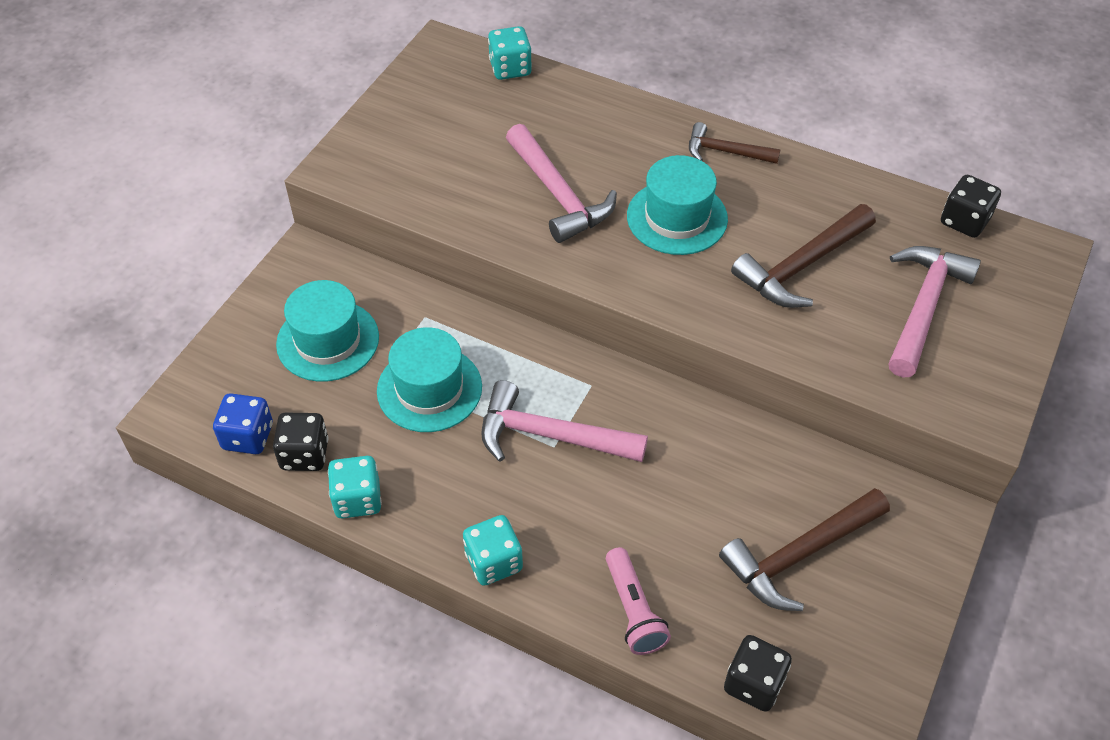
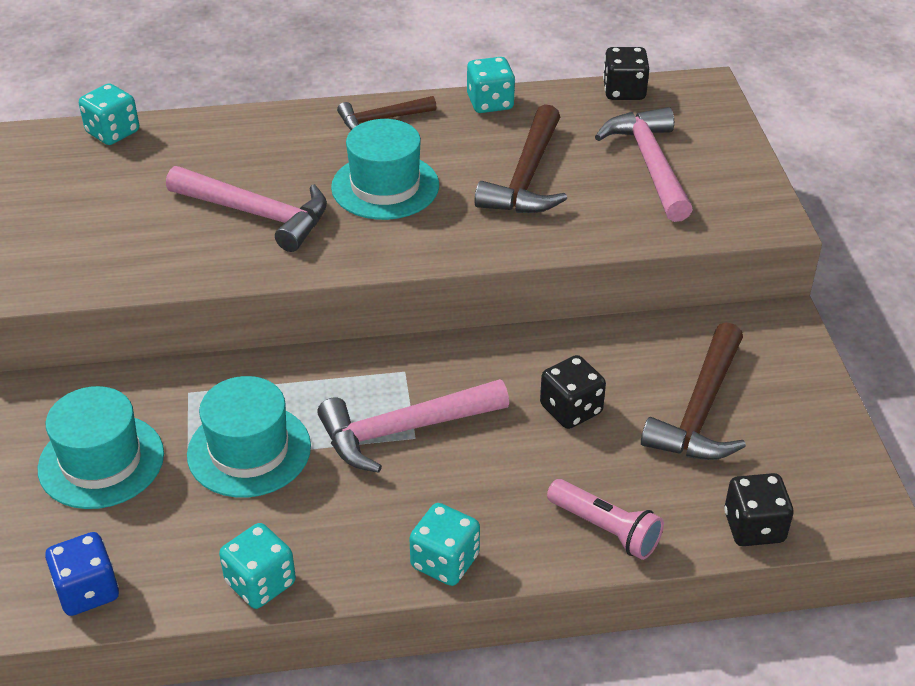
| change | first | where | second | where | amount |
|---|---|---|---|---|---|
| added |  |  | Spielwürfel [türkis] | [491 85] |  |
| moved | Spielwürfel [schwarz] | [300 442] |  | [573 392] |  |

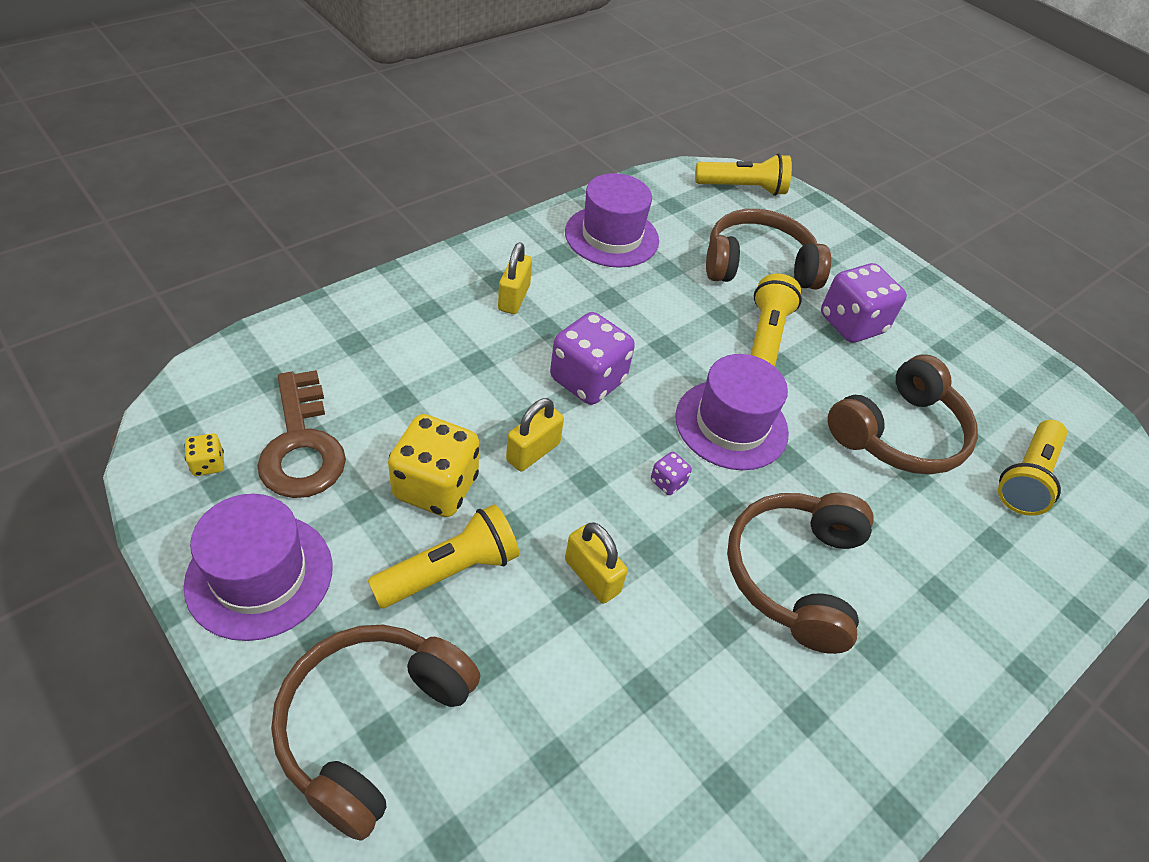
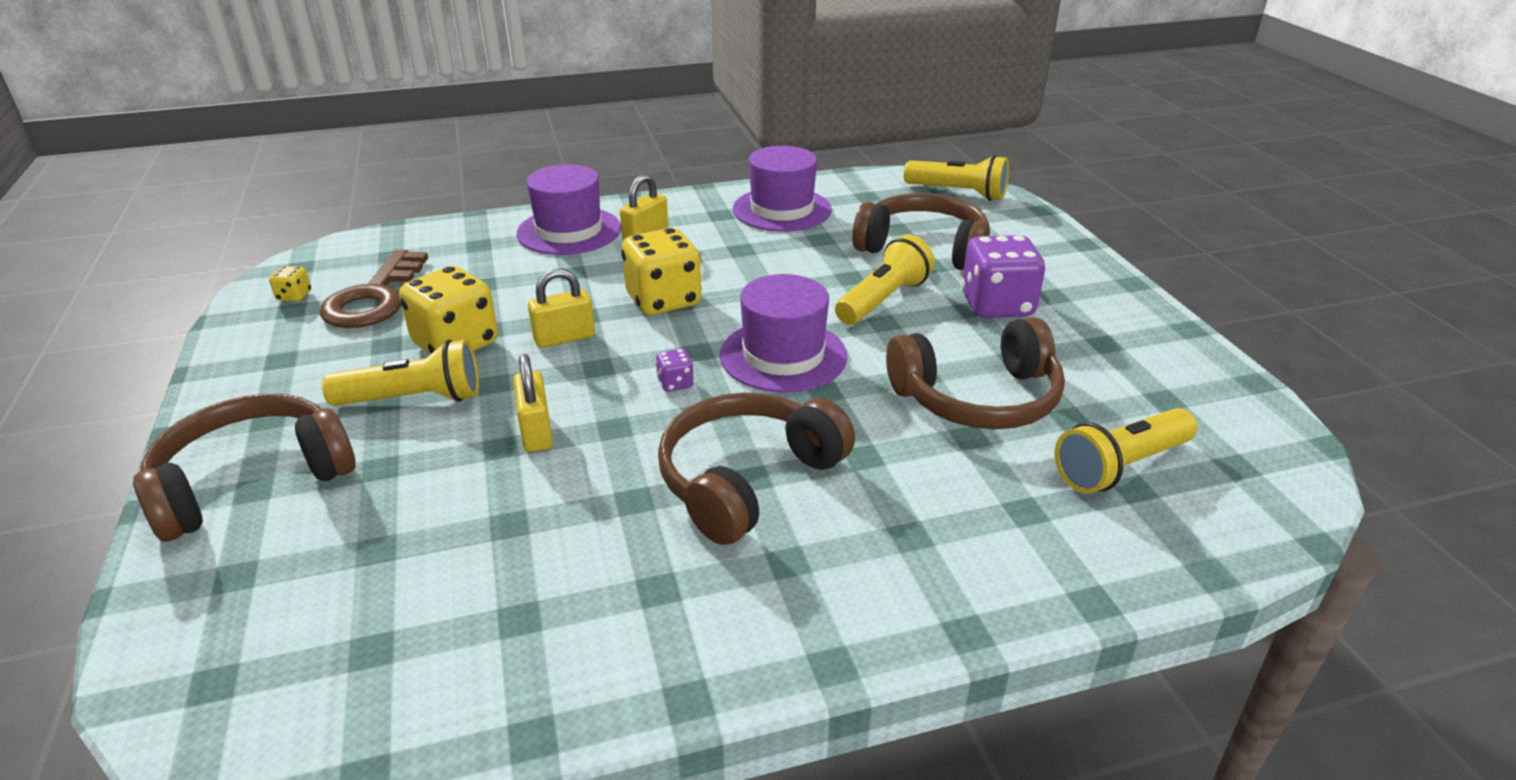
| change | first | where | second | where | amount |
|---|---|---|---|---|---|
| moved | Hut [lila] | [258 567] |  | [568 209] |  |
| recoloured | Spielwürfel [lila] | [592 358] | Spielwürfel [gelb] | [661 271] |  |

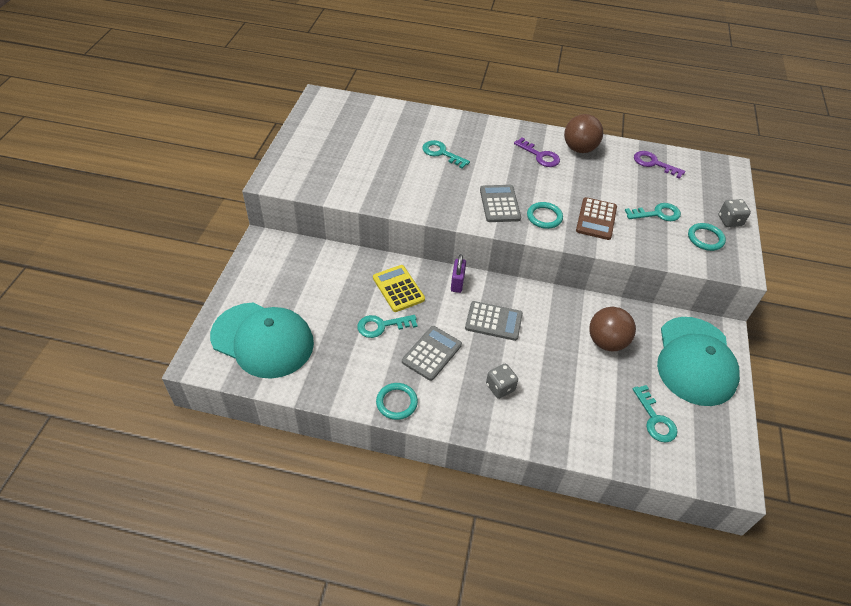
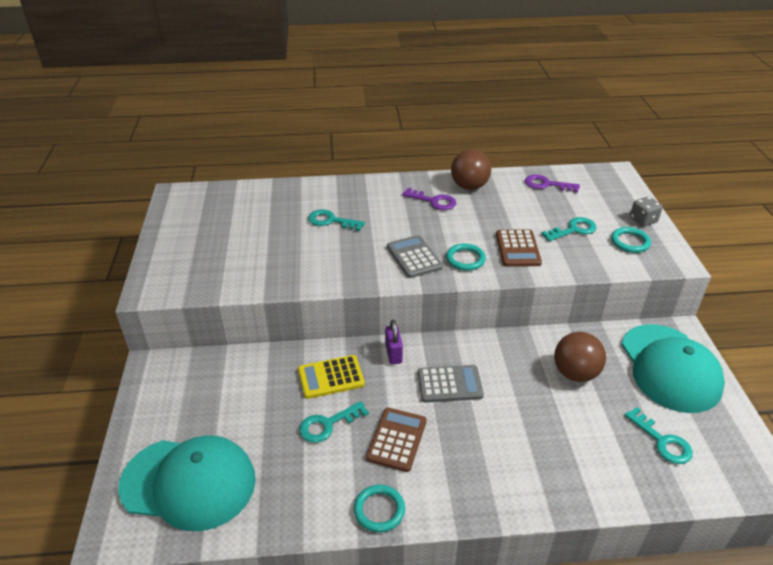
| change | first | where | second | where | amount |
|---|---|---|---|---|---|
| removed | Spielwürfel [grau] | [502 381] |  |  |  |
| recoloured | Taschenrechner [grau] | [432 353] | Taschenrechner [braun] | [396 440] |  |
| turned | Taschenrechner [gelb] | [399 288] |  | [331 377] | 60 degrees counterclockwise |

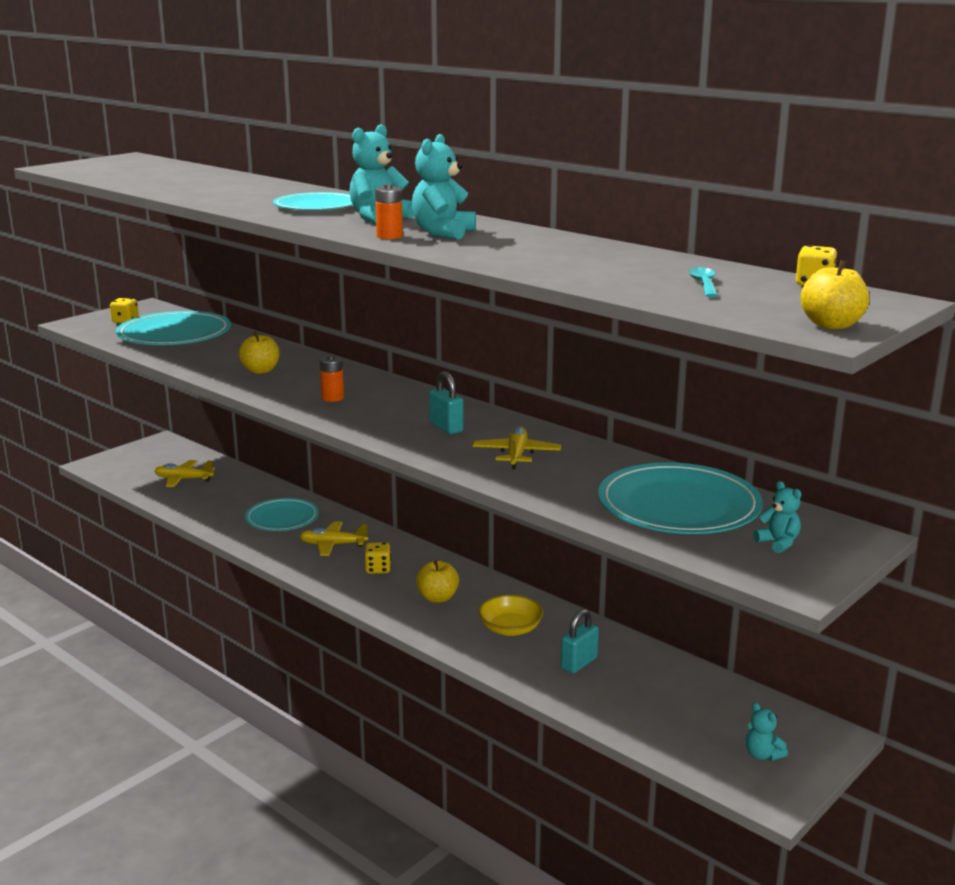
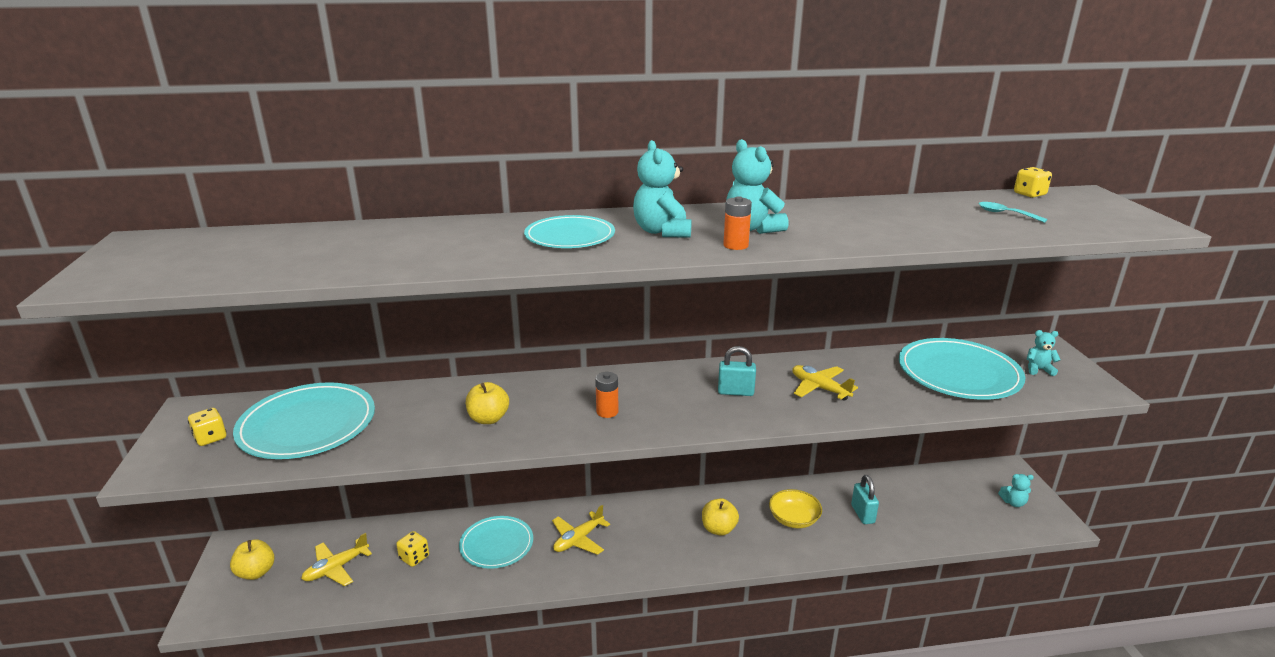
| change | first | where | second | where | amount |
|---|---|---|---|---|---|
| moved | Spielwürfel [gelb] | [377 558] |  | [412 549] |  |
| moved | Apfel [gelb] | [834 294] |  | [252 559] |  |

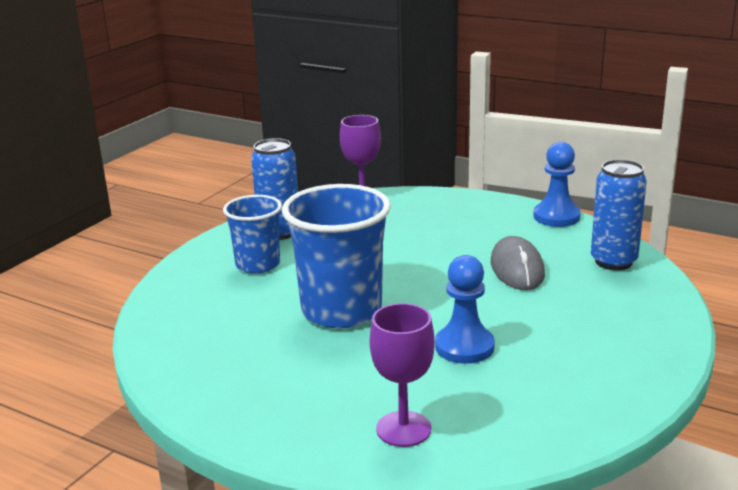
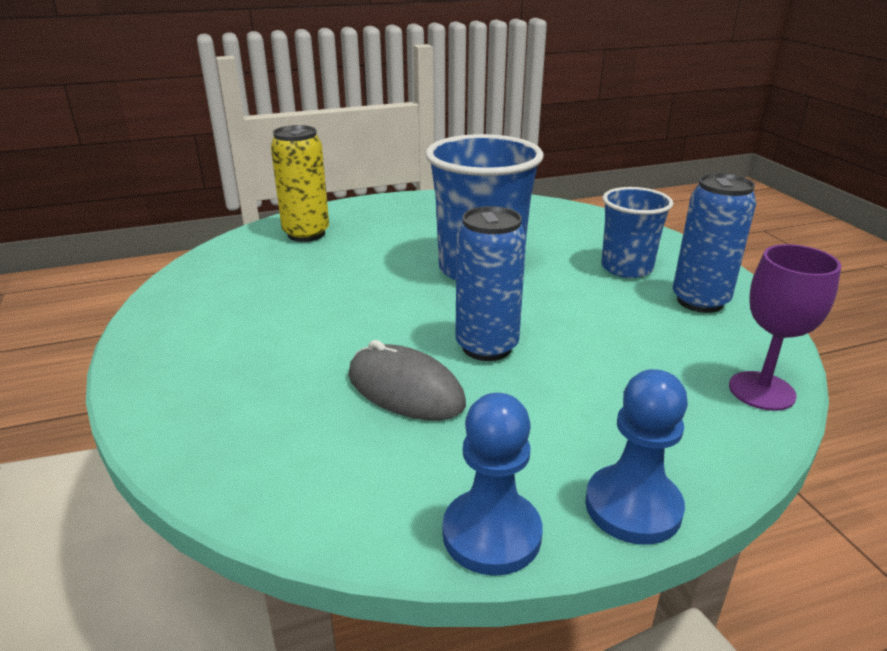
| change | first | where | second | where | amount |
|---|---|---|---|---|---|
| moved | Bauer [blau] | [465 309] |  | [636 457] |  |
| moved | Dose [blau] | [619 214] |  | [490 283] |  |
| replaced | Kelch [lila] | [402 375] | Dose [gelb] | [300 183] |  |

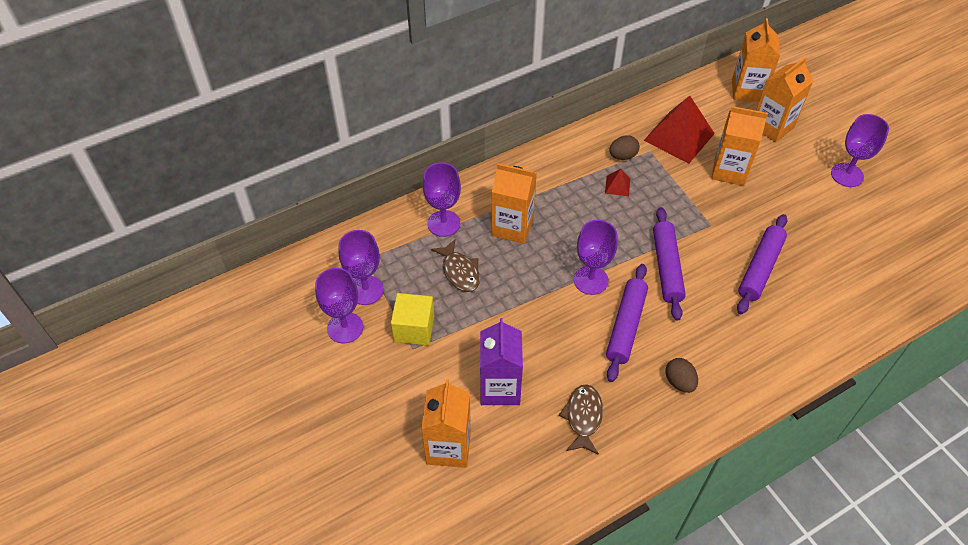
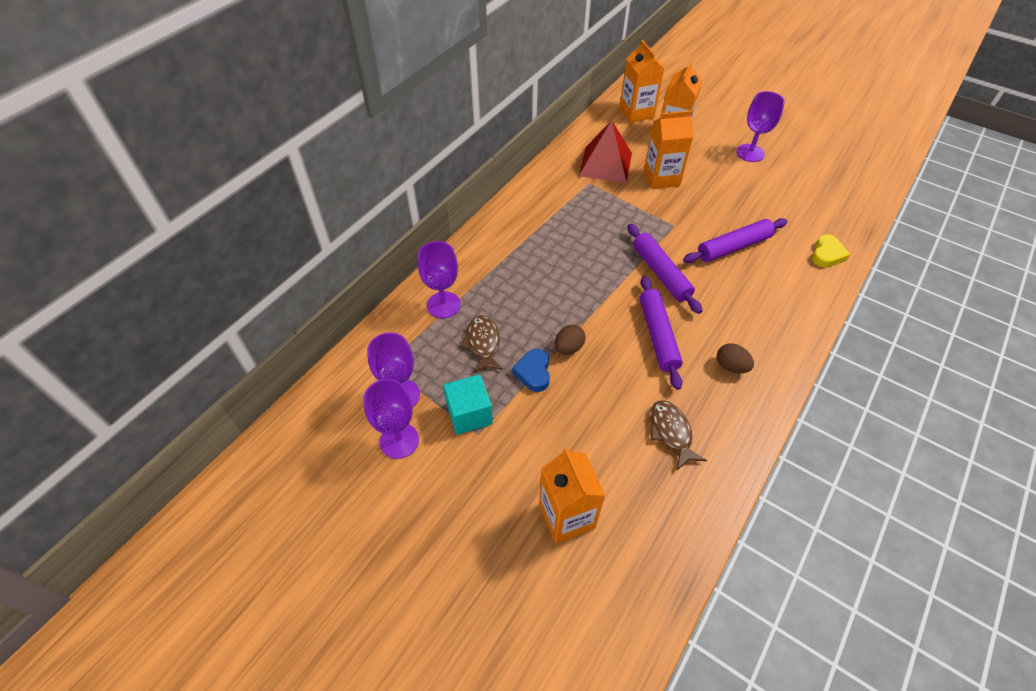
| change | first | where | second | where | amount |
|---|---|---|---|---|---|
| removed | Getränkekarton [lila] | [501 361] |  |  |  |
| removed | Getränkekarton [orange] | [514 203] |  |  |  |
| removed | Kelch [lila] | [596 257] |  |  |  |
| removed | Pyramide [rot] | [617 182] |  |  |  |
| added |  |  | Herz [blau] | [531 370] |  |
| added |  |  | Herz [gelb] | [831 251] |  |
| moved | Ei [braun] | [624 148] |  | [570 340] |  |
| recoloured | Kubus [gelb] | [412 319] | Kubus [türkis] | [468 404] |  |
| turned | Fisch [braun] | [455 265] |  | [482 344] | 135 degrees counterclockwise |
| turned | Nudelholz [lila] | [762 264] |  | [735 240] | 60 degrees clockwise |

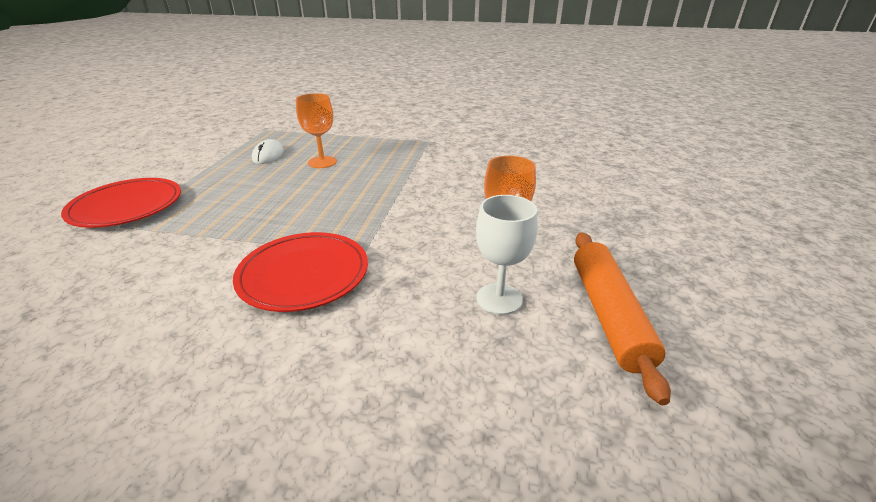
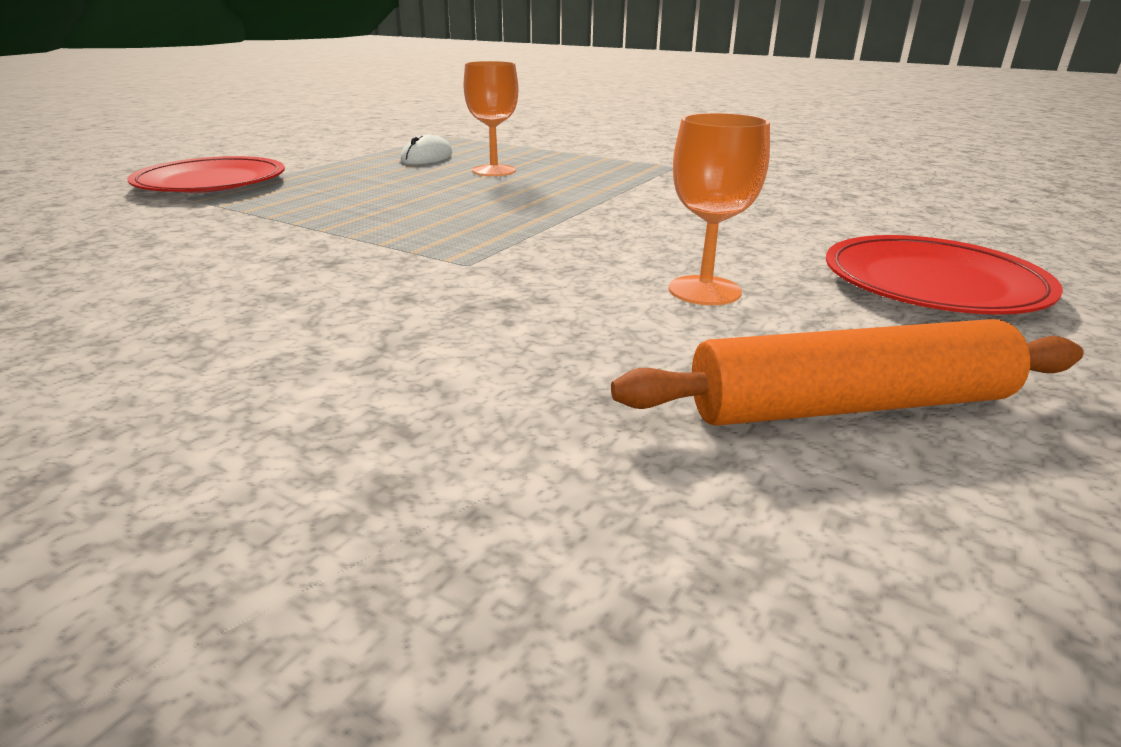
| change | first | where | second | where | amount |
|---|---|---|---|---|---|
| removed | Kelch [weiß] | [507 255] |  |  |  |
| moved | Teller [rot] | [300 272] |  | [944 275] |  |
| turned | Nudelholz [orange] | [622 318] |  | [847 372] | 60 degrees clockwise |

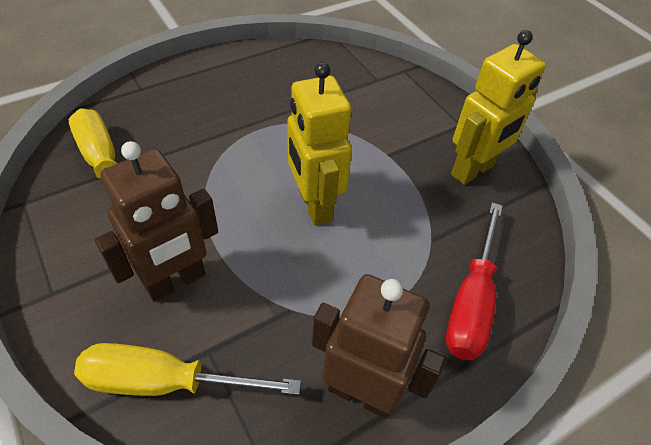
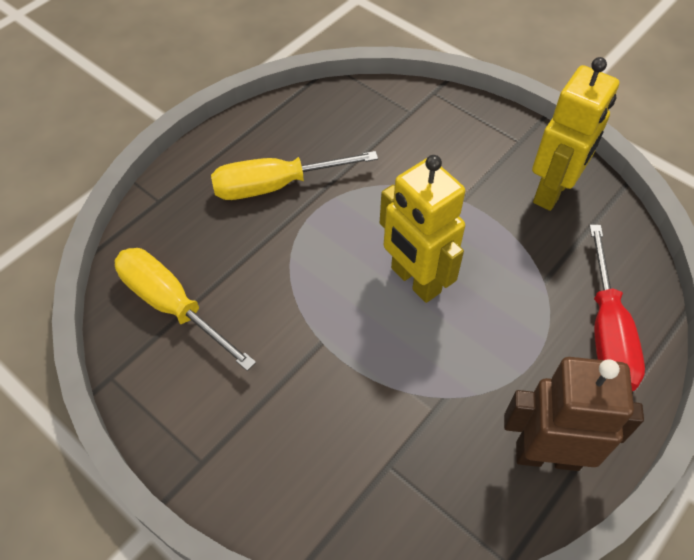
| change | first | where | second | where | amount |
|---|---|---|---|---|---|
| removed | Roboter [braun] | [156 221] |  |  |  |
| moved | Schraubenzieher [gelb] | [187 369] |  | [294 175] |  |

